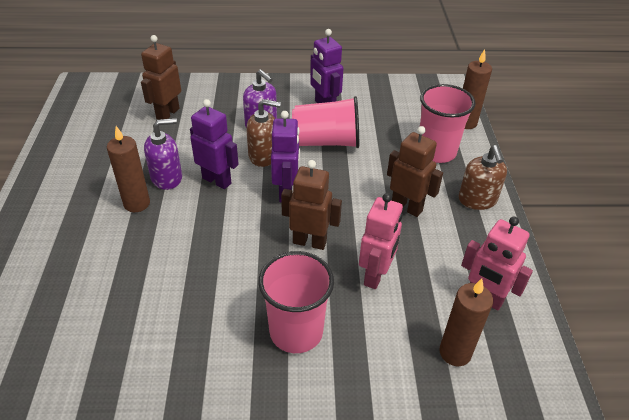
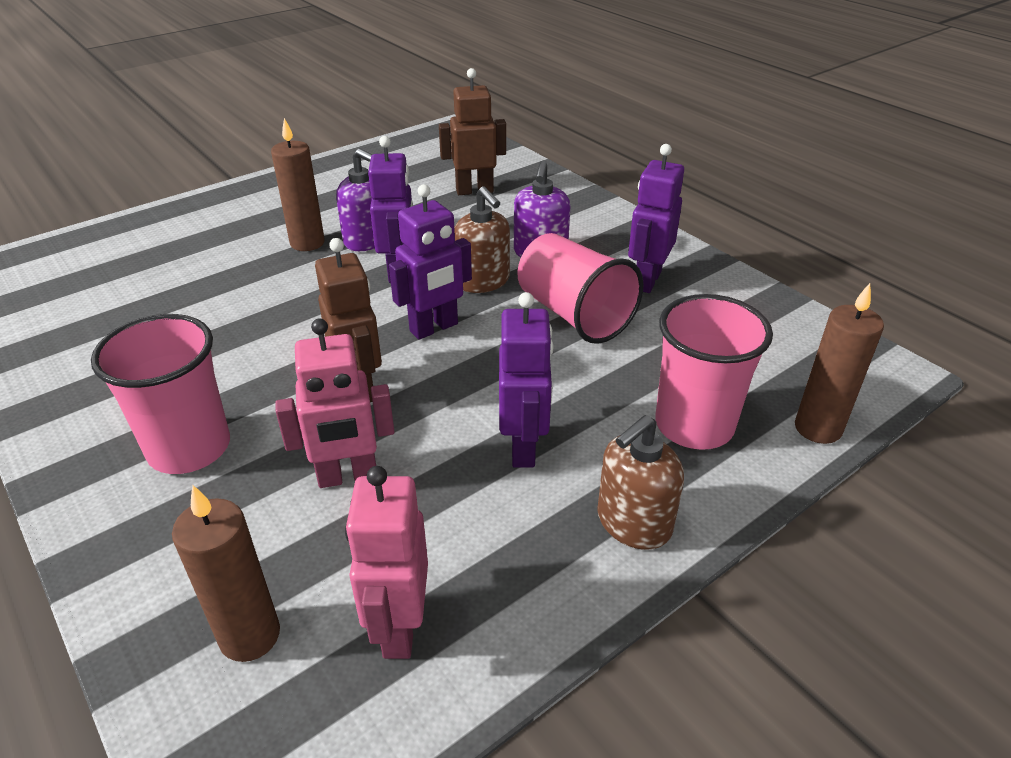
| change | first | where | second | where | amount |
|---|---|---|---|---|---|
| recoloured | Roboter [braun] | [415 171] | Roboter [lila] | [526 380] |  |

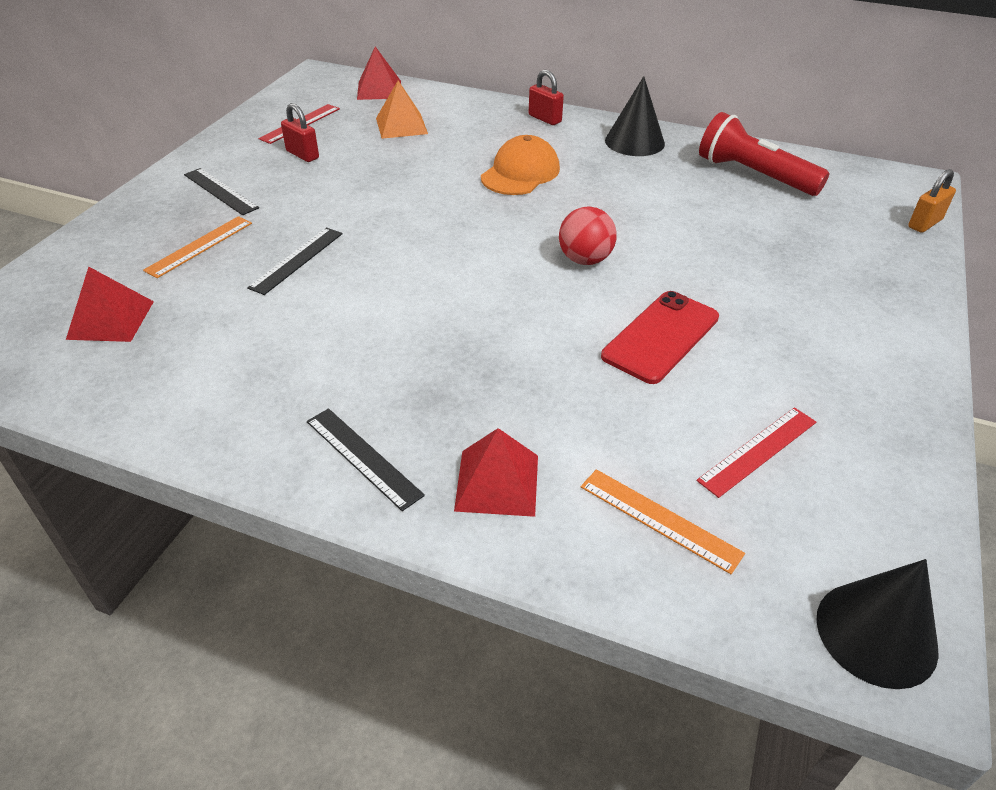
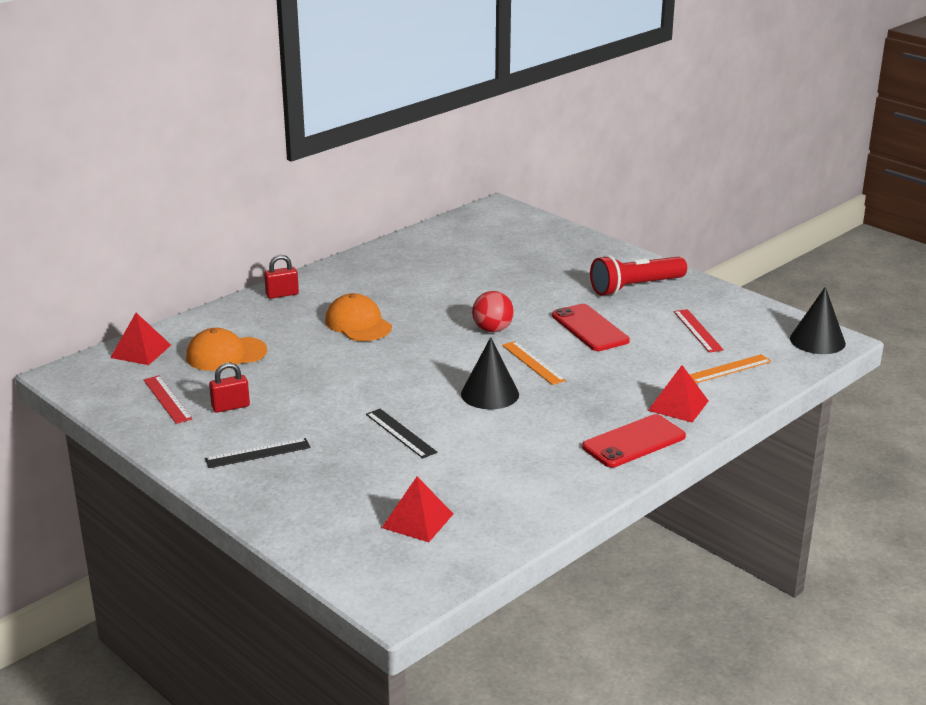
| change | first | where | second | where | amount |
|---|---|---|---|---|---|
| removed | Vorhängeschloss [orange] | [932 201] |  |  |  |
| moved | Lineal [orange] | [197 247] |  | [534 363] |  |
| moved | Kegel [schwarz] | [635 116] |  | [490 373] |  |
| moved | Taschenlampe [rot] | [764 154] |  | [638 275] |  |
| replaced | Lineal [schwarz] | [366 459] | Handy [rot] | [634 441] |  |
| replaced | Pyramide [orange] | [402 110] | Kappe [orange] | [226 349] |  |

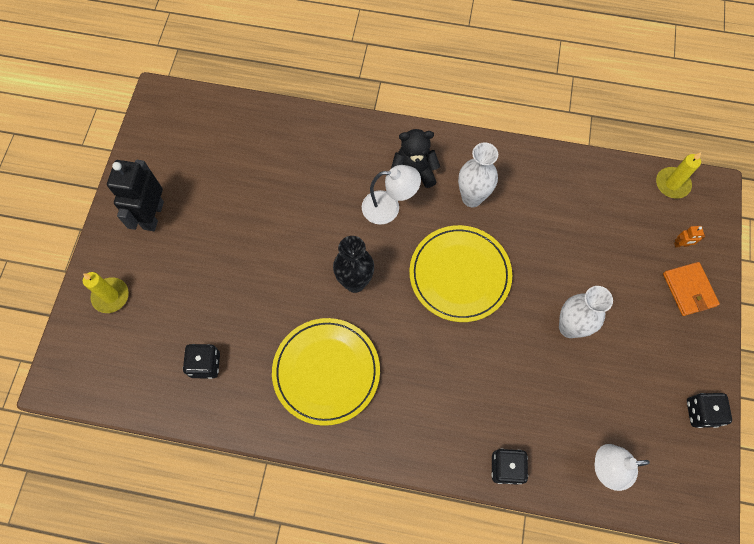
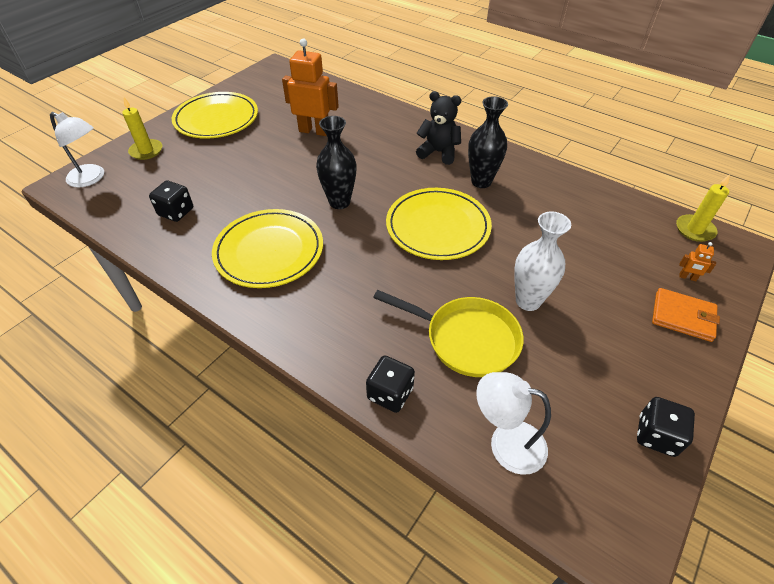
| change | first | where | second | where | amount |
|---|---|---|---|---|---|
| added |  |  | Roboter [orange] | [310 87] |  |
| added |  |  | Pfanne [gelb] | [448 333] |  |
| moved | Lampe [weiß] | [391 195] |  | [77 149] |  |
| replaced | Roboter [schwarz] | [135 195] | Teller [gelb] | [215 115] |  |
| recoloured | Vase [weiß] | [478 175] | Vase [schwarz] | [488 142] |  |
| turned | Geldbörse [orange] | [691 289] |  | [686 315] | 75 degrees counterclockwise |

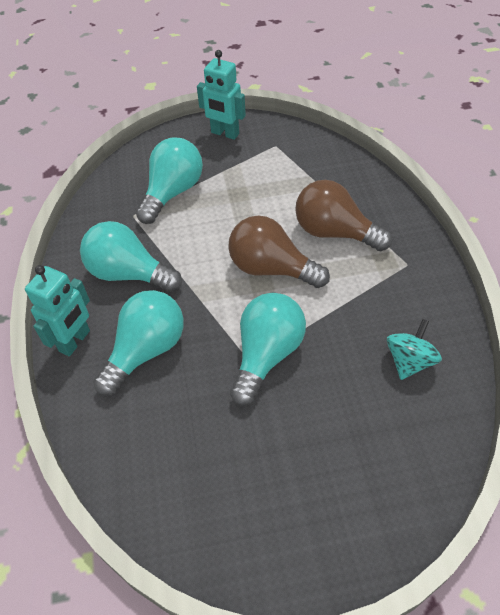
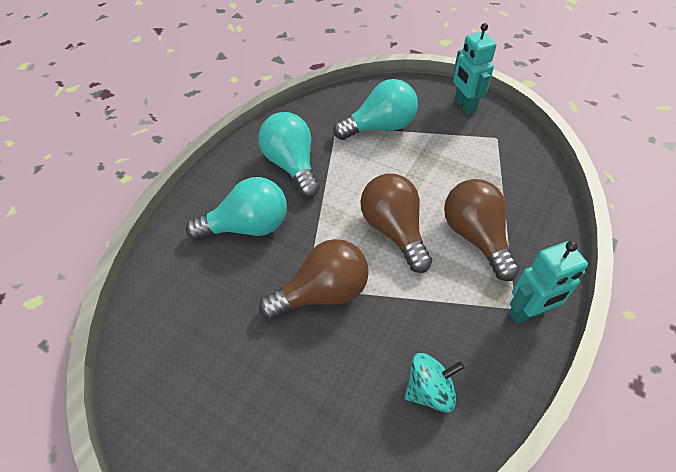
| change | first | where | second | where | amount |
|---|---|---|---|---|---|
| moved | Roboter [türkis] | [57 310] |  | [548 282] |  |
| recoloured | Glühbirne [türkis] | [268 349] | Glühbirne [braun] | [314 279] |  |

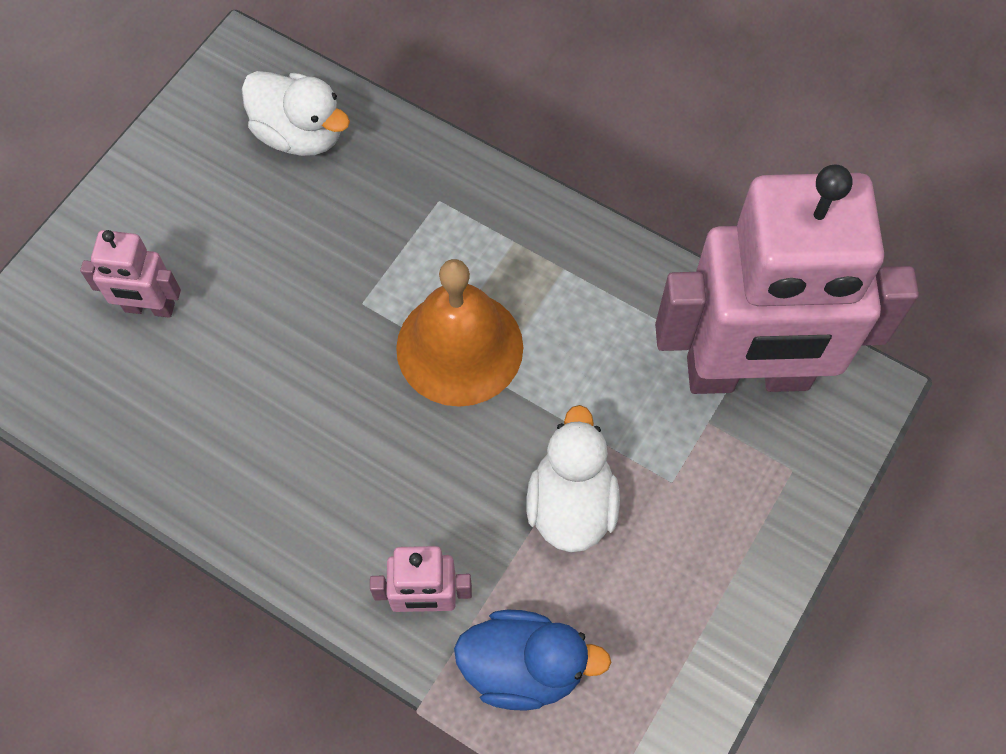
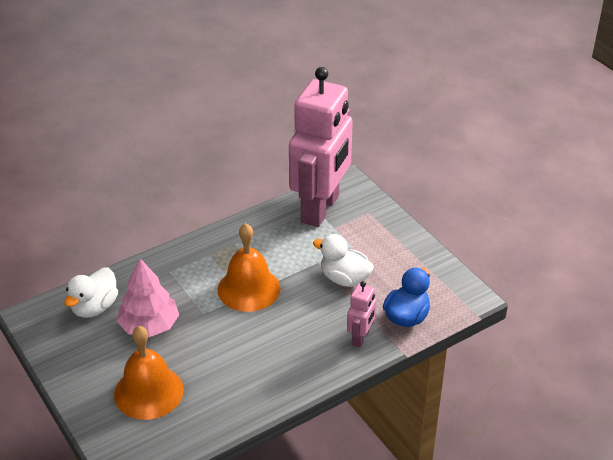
| change | first | where | second | where | amount |
|---|---|---|---|---|---|
| added |  |  | Baum [rosa] | [148 297] |  |
| replaced | Roboter [rosa] | [130 274] | Glocke [orange] | [149 373] |  |
| turned | Ente [weiß] | [296 113] |  | [91 292] | 150 degrees clockwise |

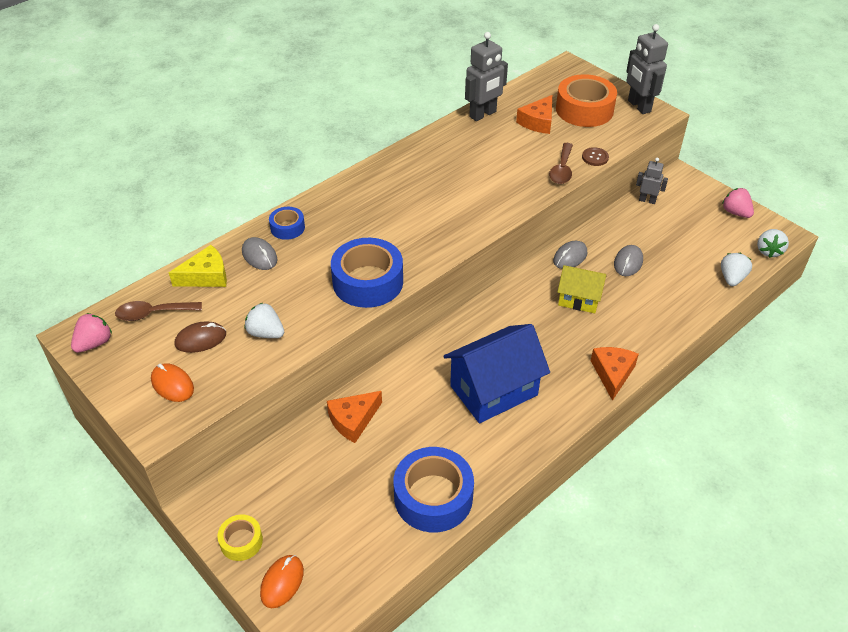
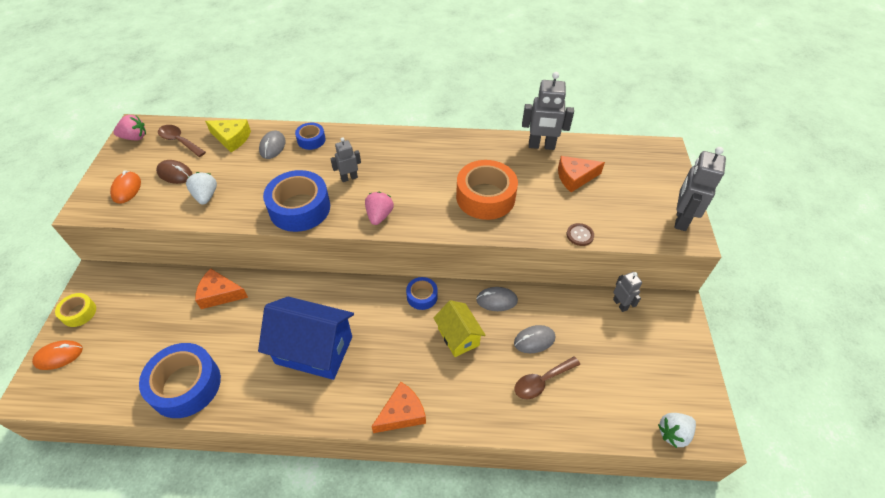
| change | first | where | second | where | amount |
|---|---|---|---|---|---|
| removed | Erdbeere [weiß] | [736 269] |  |  |  |
| added |  |  | Roboter [grau] | [345 159] |  |
| added |  |  | Klebeband [blau] | [422 293] |  |
| moved | Löffel [braun] | [561 163] |  | [547 377] |  |
| moved | Klebeband [orange] | [586 100] |  | [487 190] |  |
| moved | Erdbeere [rosa] | [738 203] |  | [379 208] |  |

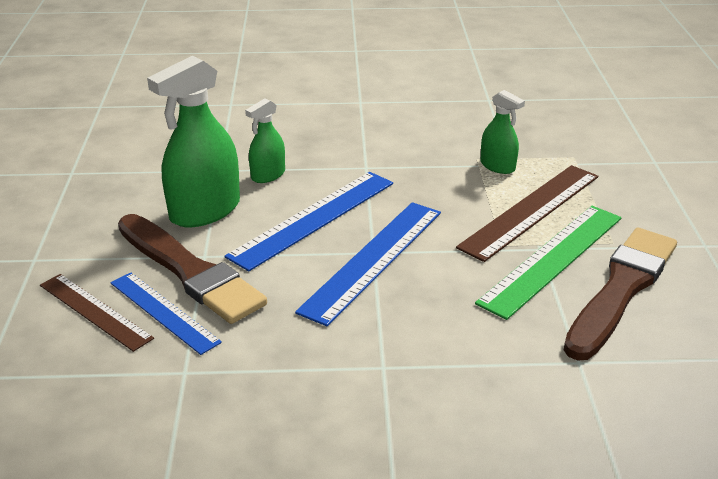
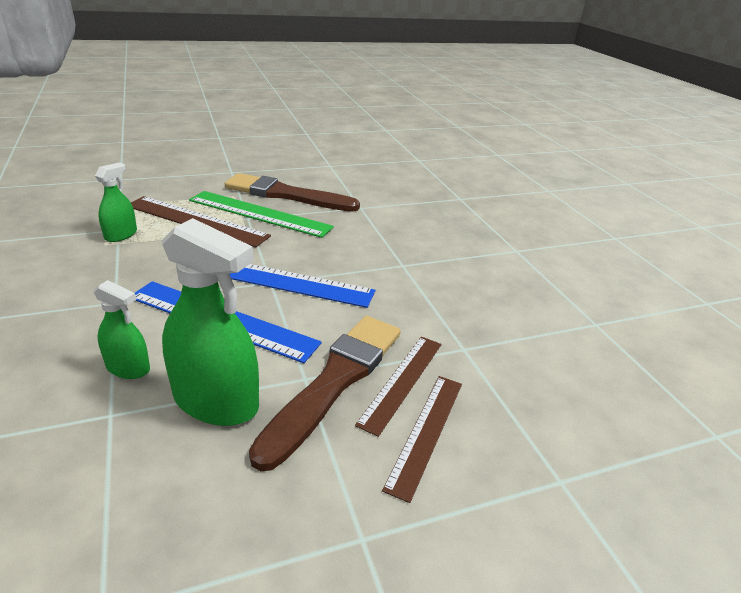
| change | first | where | second | where | amount |
|---|---|---|---|---|---|
| recoloured | Lineal [blau] | [166 313] | Lineal [braun] | [398 387] |  |

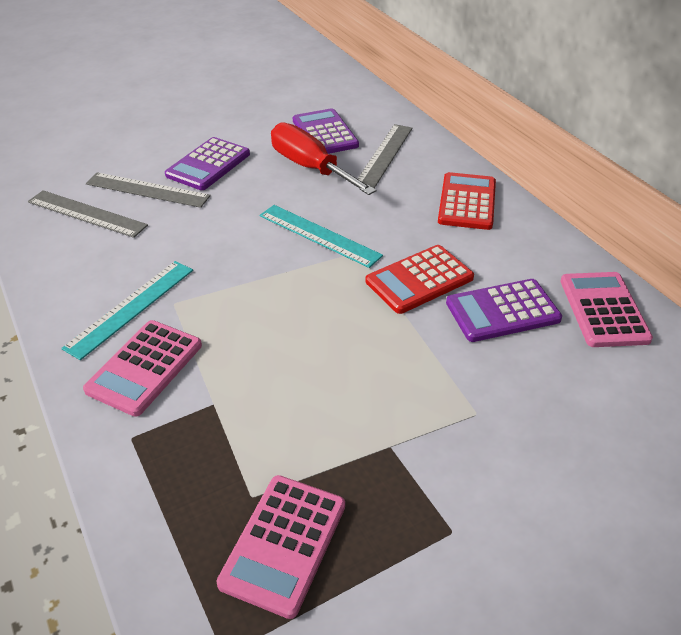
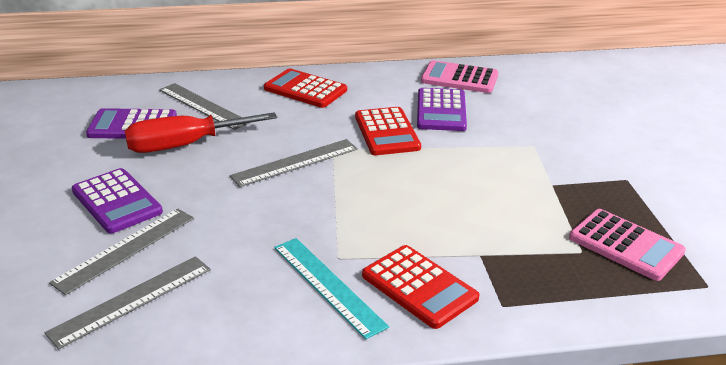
| change | first | where | second | where | amount |
|---|---|---|---|---|---|
| recoloured | Taschenrechner [rosa] | [142 368] | Taschenrechner [rot] | [420 287] |  |
| recoloured | Lineal [türkis] | [321 236] | Lineal [grau] | [294 163] |  |

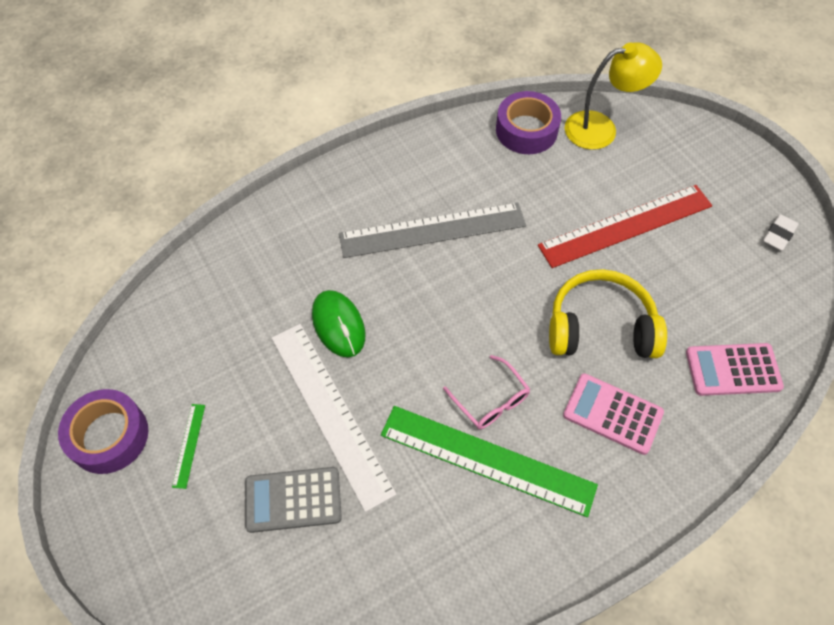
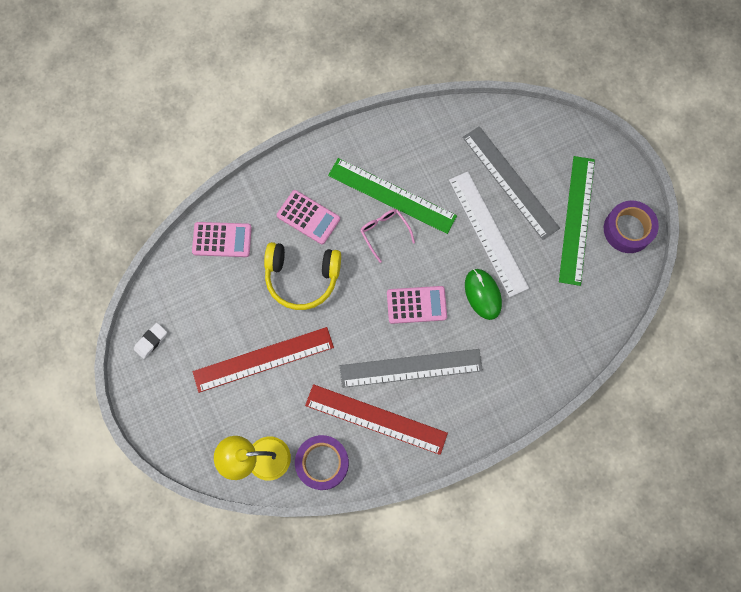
| change | first | where | second | where | amount |
|---|---|---|---|---|---|
| added |  |  | Lineal [rot] | [376 419] |  |
| added |  |  | Taschenrechner [rosa] | [417 305] |  |
| replaced | Taschenrechner [grau] | [293 500] | Lineal [grau] | [511 183] |  |
| resized | Lineal [grün] | [188 446] |  | [577 221] | x2.46 |

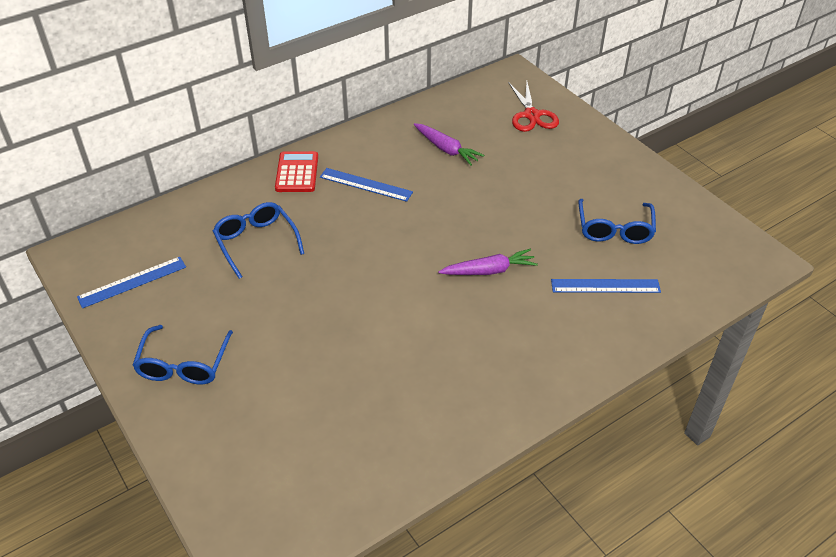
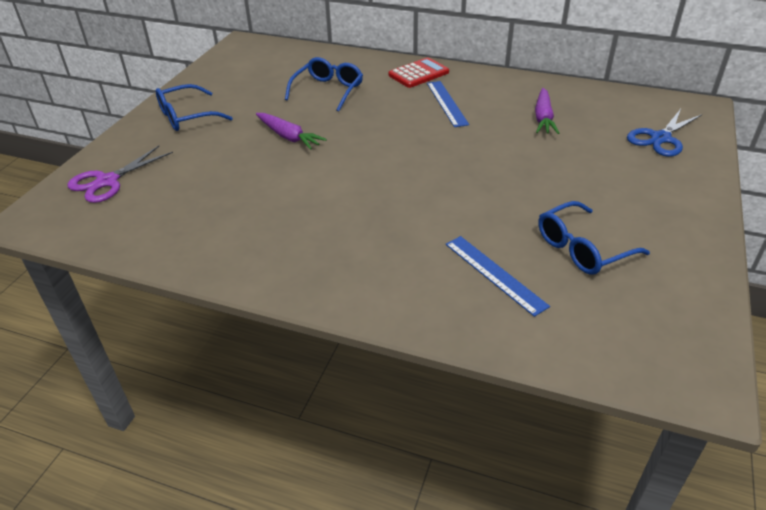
| change | first | where | second | where | amount |
|---|---|---|---|---|---|
| removed | Lineal [blau] | [131 282] |  |  |  |
| added |  |  | Schere [lila] | [120 174] |  |
| moved | Karotte [lila] | [488 262] |  | [291 131] |  |
| recoloured | Schere [rot] | [533 107] | Schere [blau] | [664 133] |  |

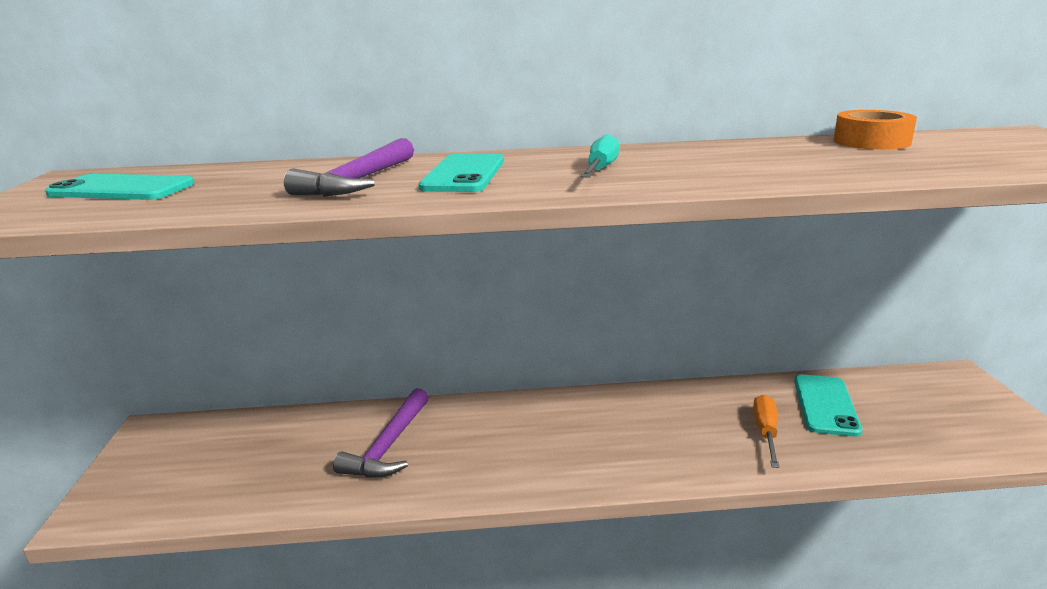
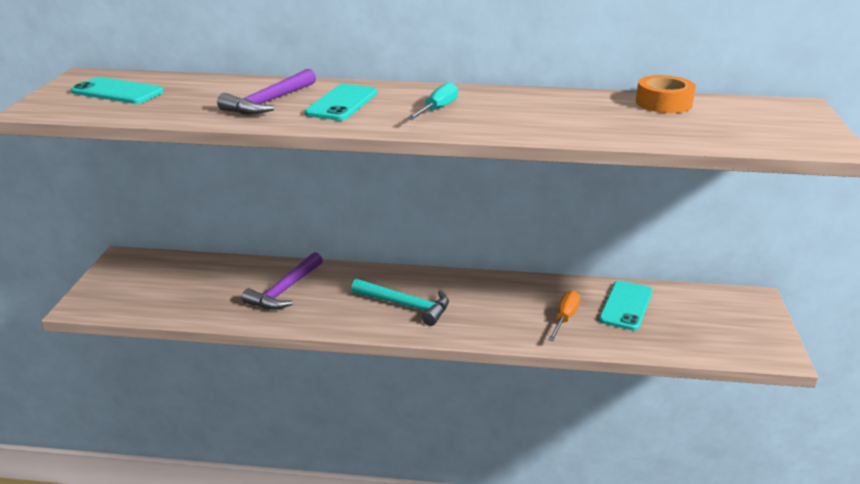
| change | first | where | second | where | amount |
|---|---|---|---|---|---|
| added |  |  | Hammer [türkis] | [400 302] |  |

